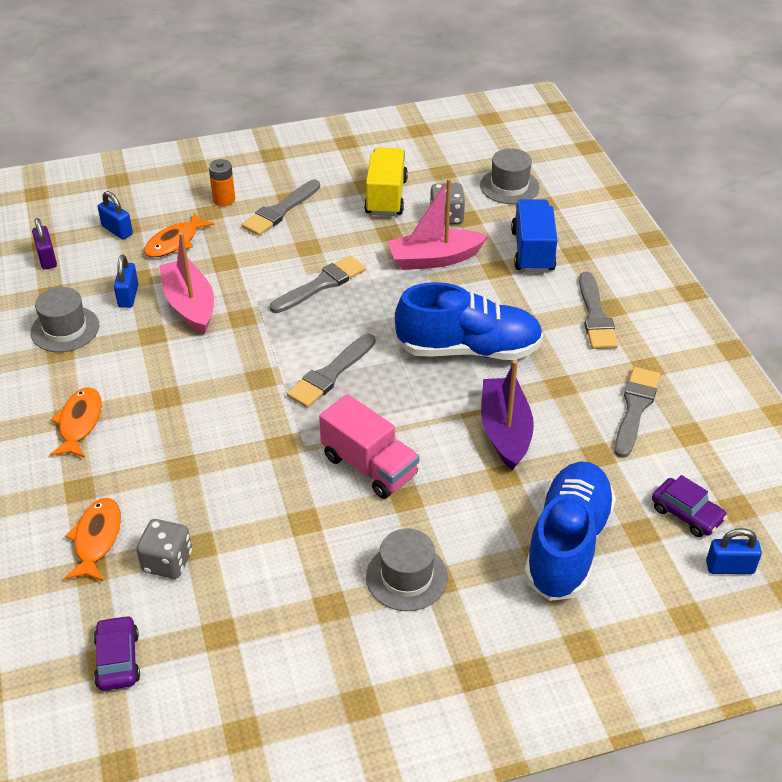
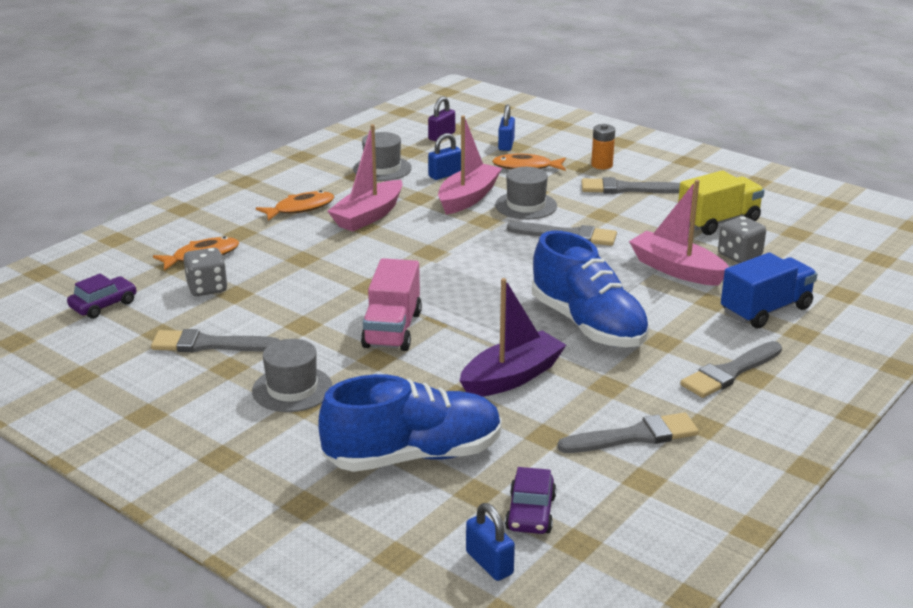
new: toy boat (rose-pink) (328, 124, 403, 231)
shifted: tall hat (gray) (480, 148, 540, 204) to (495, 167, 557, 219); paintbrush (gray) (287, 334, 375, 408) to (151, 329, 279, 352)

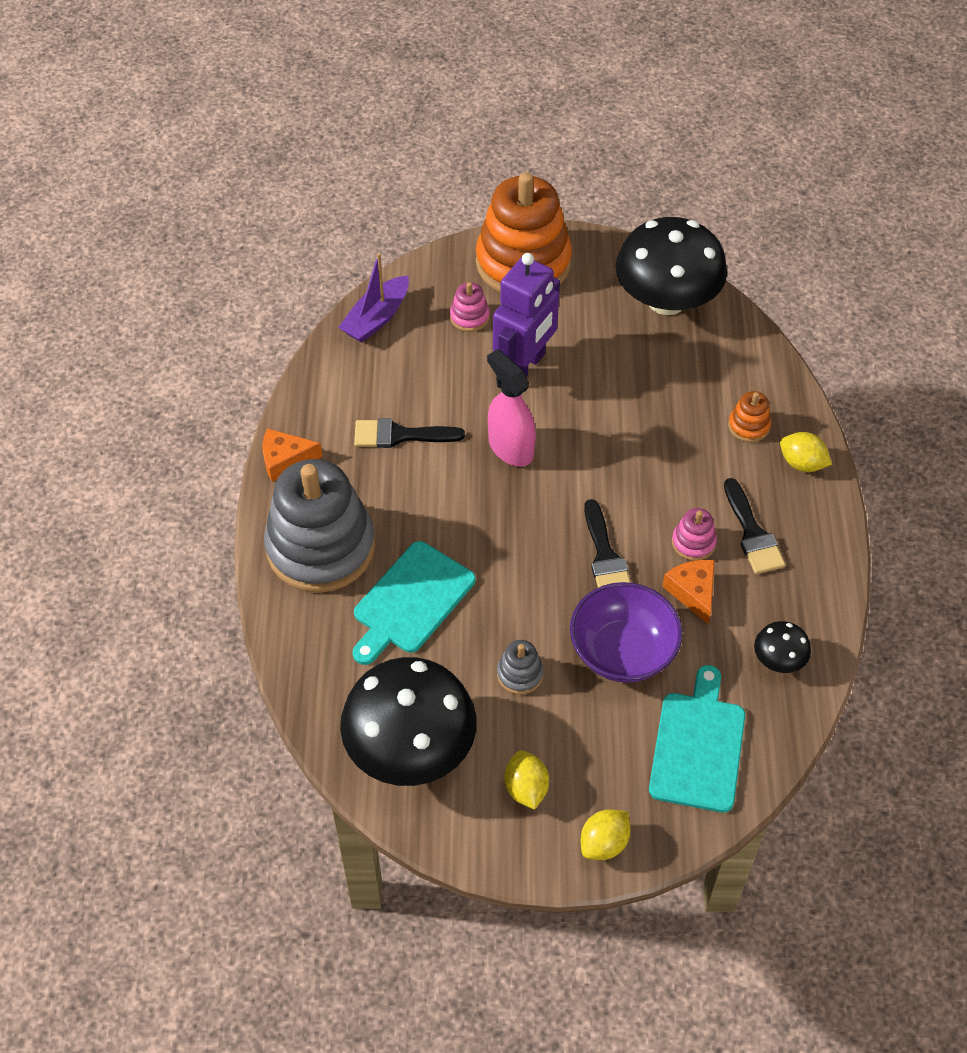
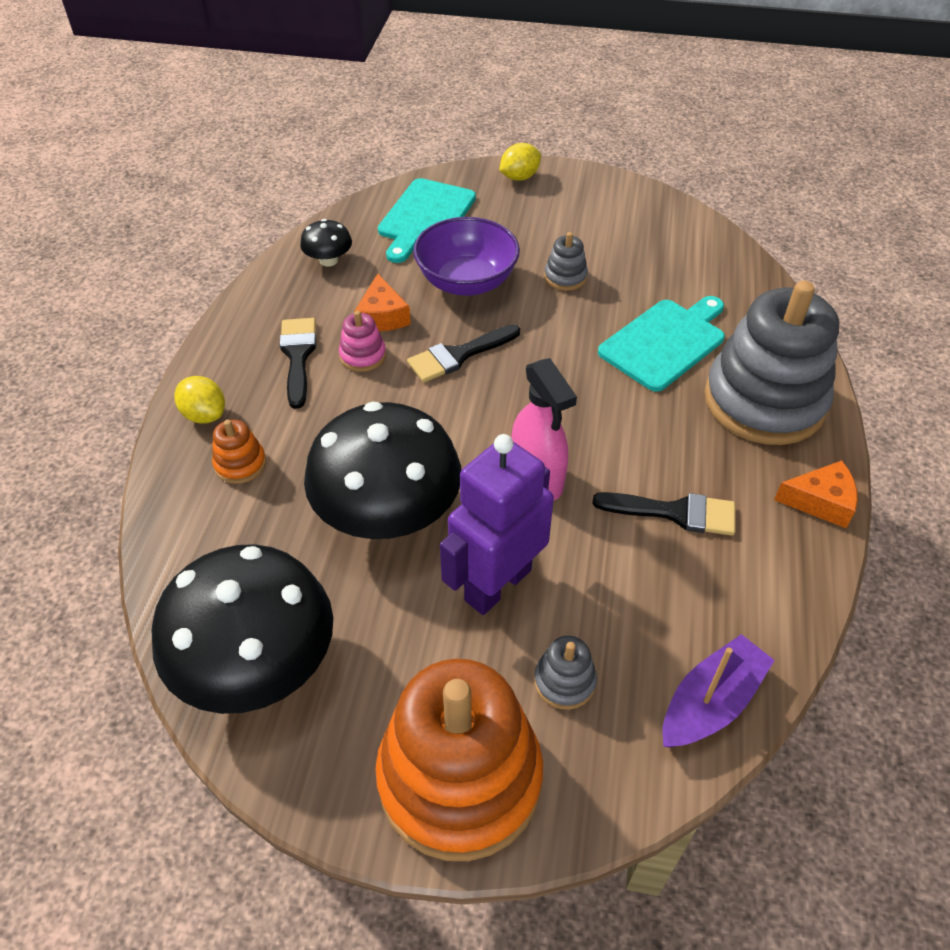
gone: lemon (yellow) (504, 750, 549, 810)
shifted: mushroom (black) (340, 657, 477, 786) to (304, 402, 461, 539)
repainted: ring stacker (rose-pink) (450, 282, 490, 332) to ring stacker (gray) (534, 636, 597, 710)
rotated: paintbrush (black) (584, 499, 631, 588) = (407, 324, 520, 382) 120 degrees counterclockwise

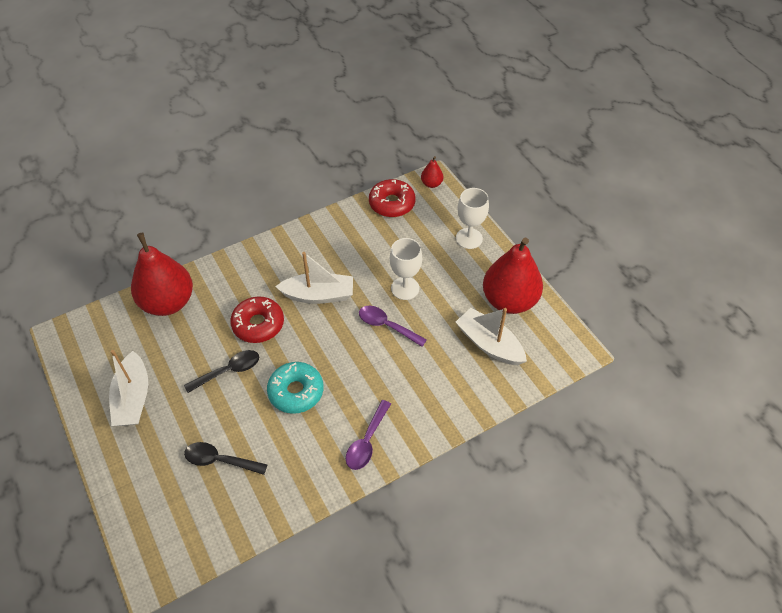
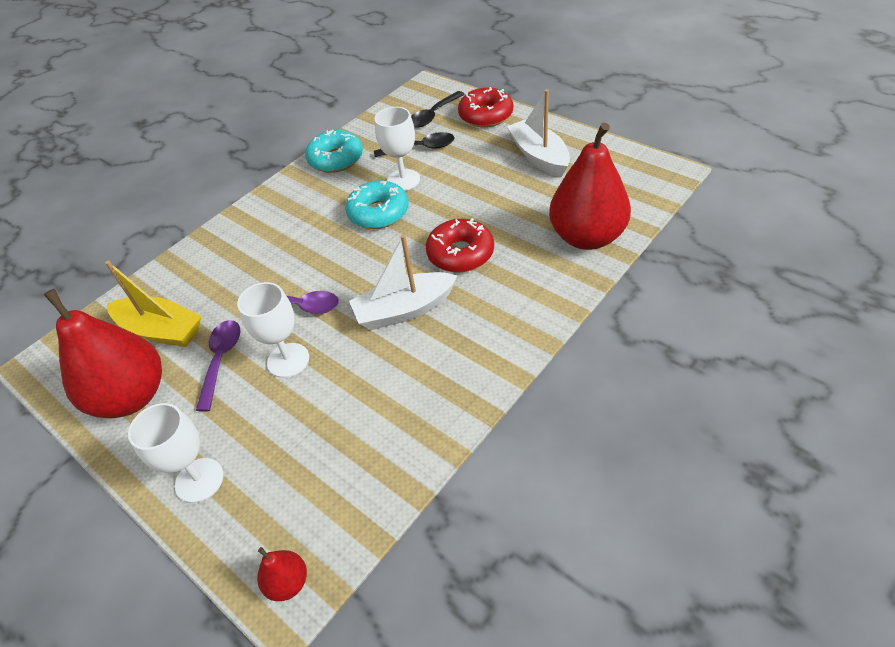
new: goblet (pure white) (375, 107, 420, 191); doughnut (aqua) (305, 130, 363, 173)
shifted: doughnut (crimson) (369, 179, 416, 217) to (458, 87, 513, 127); spoon (black) (184, 350, 259, 393) to (411, 91, 465, 128); spoon (royal purple) (346, 400, 391, 470) to (196, 320, 241, 412)
repainted: toy boat (pure white) (456, 308, 527, 365) to toy boat (yellow) (105, 260, 202, 347)

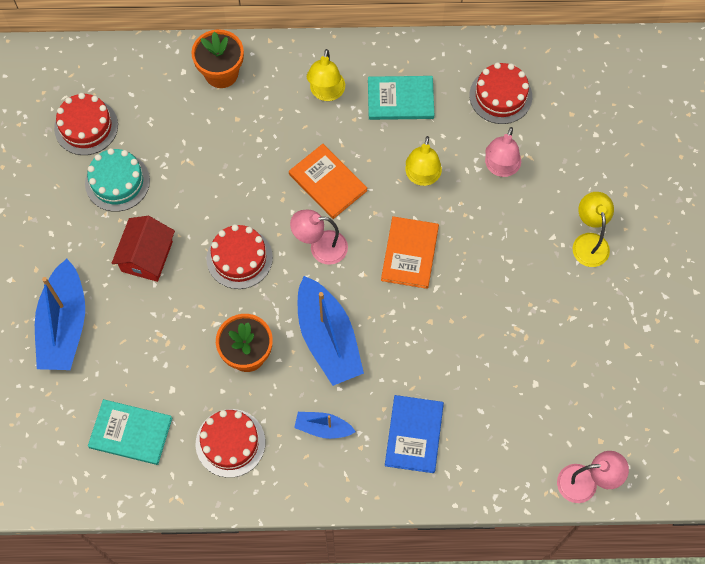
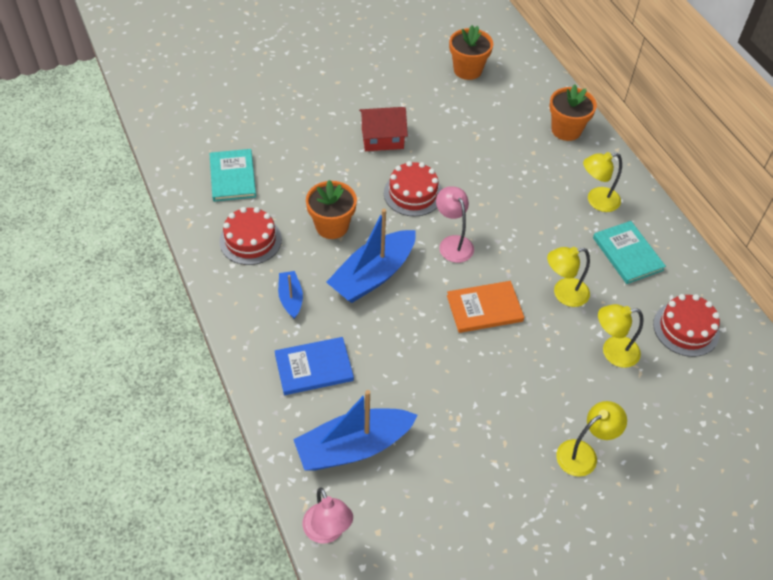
gone: hardback (orange-coloured) (289, 144, 367, 219); cake (aqua) (85, 148, 150, 212)
shifted: toy boat (cobalt) (35, 259, 85, 370) to (293, 390, 418, 471)
swapped: cake (crimson) (54, 93, 118, 155) to potted plant (orange-coloured) (449, 25, 493, 80)
repainted: lamp (rose-pink) (485, 127, 521, 177) to lamp (yellow) (598, 304, 643, 368)

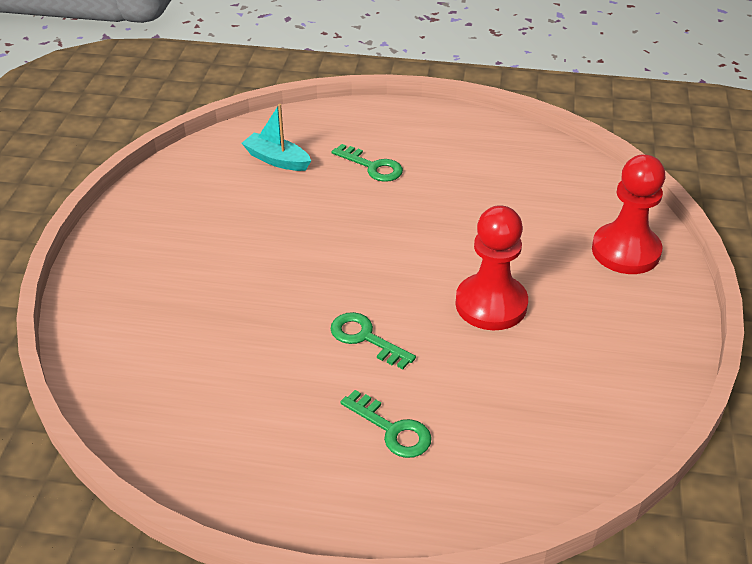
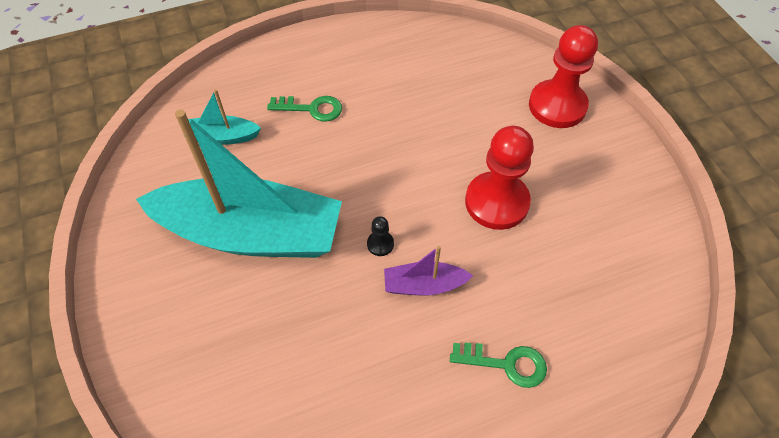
new: toy boat (aqua) (136, 110, 342, 258); pawn (black) (367, 216, 394, 256)
swapped: door key (green) (331, 312, 416, 369) to toy boat (royal purple) (384, 246, 473, 296)

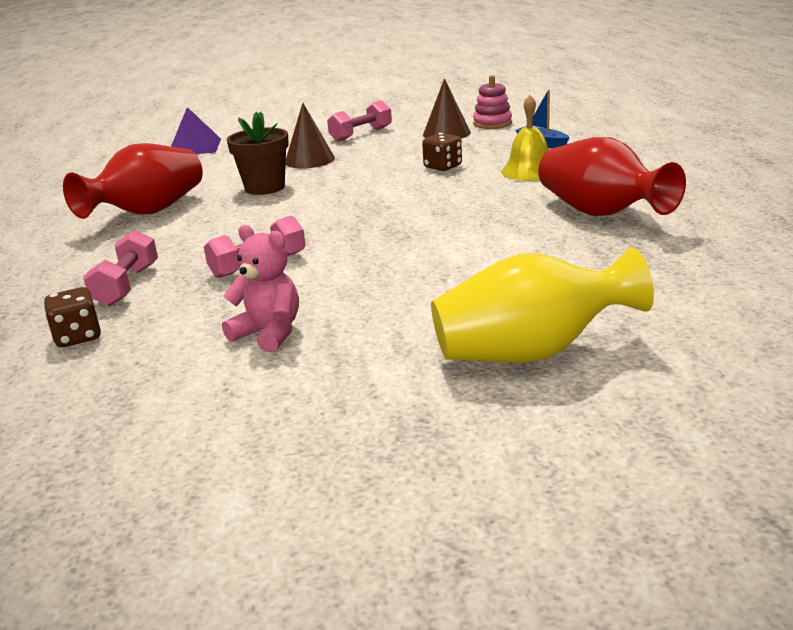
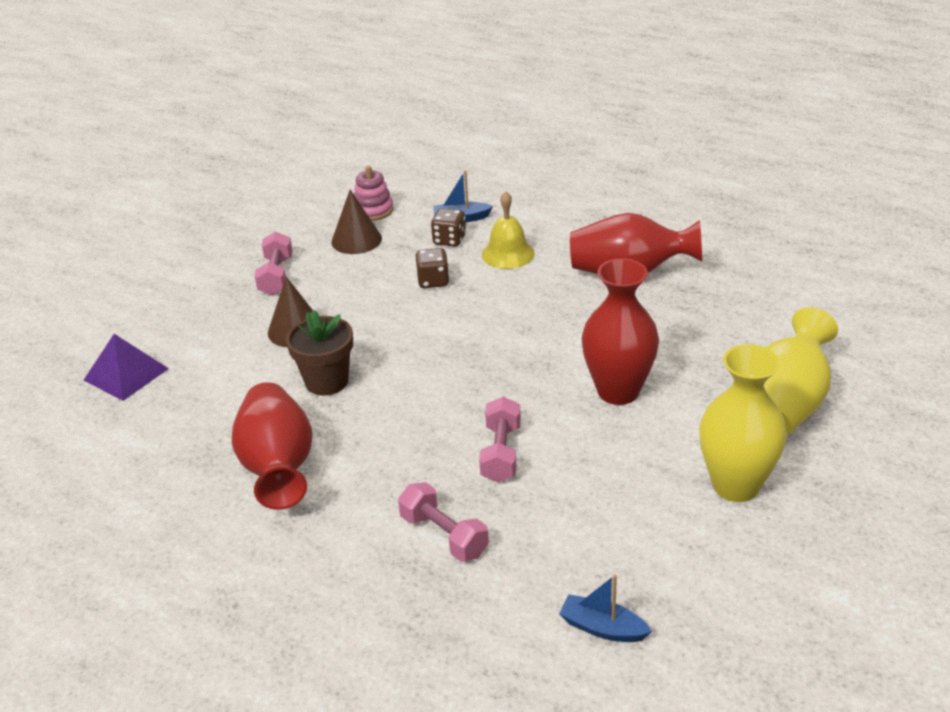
gone: teddy (rose-pink) (222, 225, 299, 352)
new: vase (crimson) (582, 258, 659, 405); vase (yellow) (699, 344, 787, 502); toy boat (cobalt) (559, 575, 652, 642)
shifted: game die (brown) (44, 287, 101, 347) to (431, 208, 466, 247)

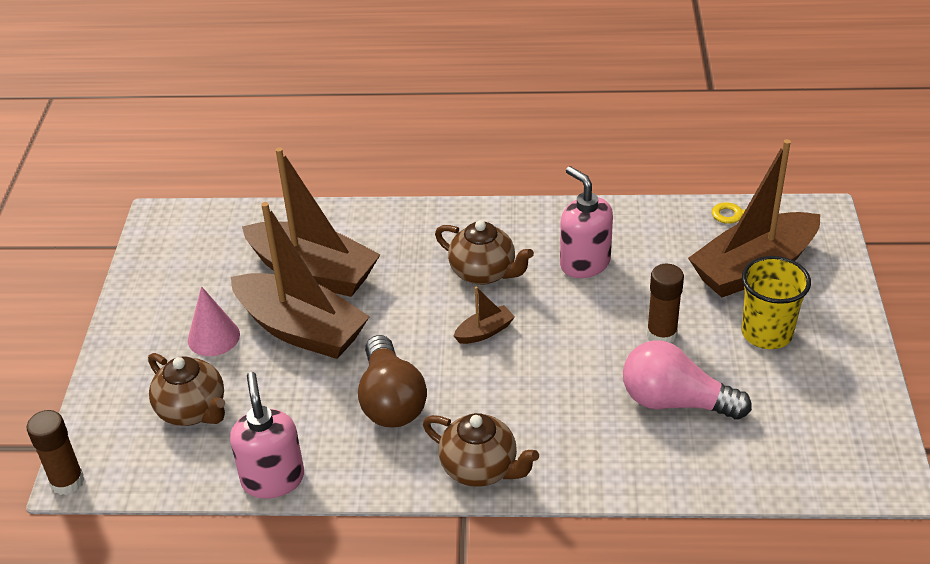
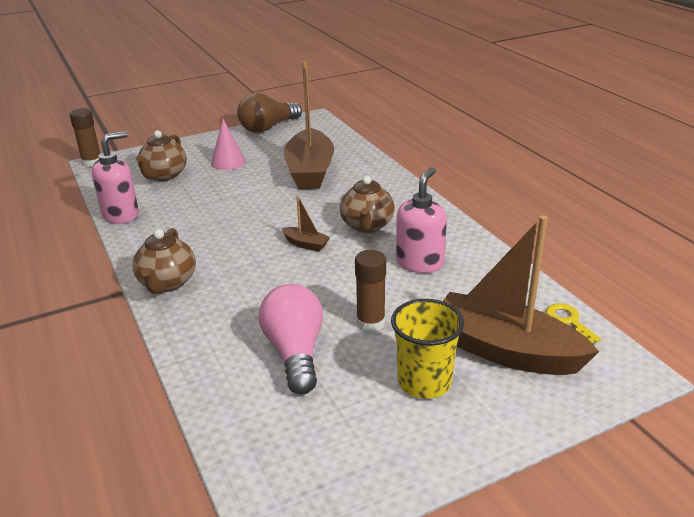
gone: toy boat (brown) (231, 202, 370, 359)
shifted: lightbulb (brown) (358, 335, 427, 427) to (237, 93, 302, 133)

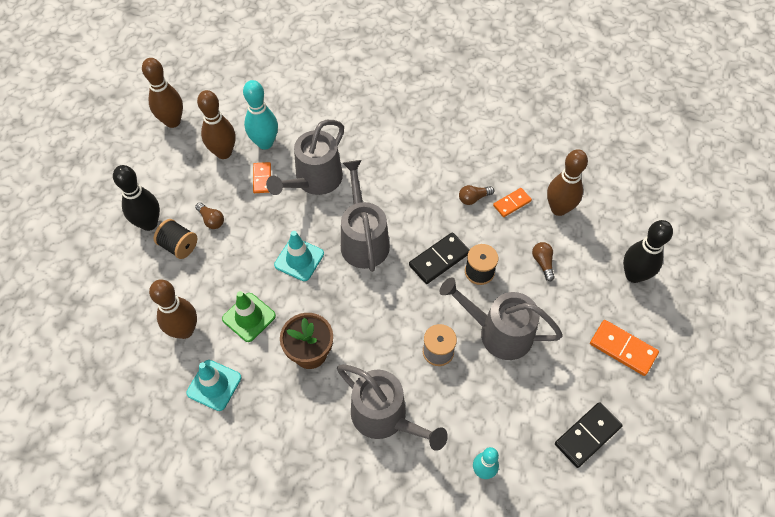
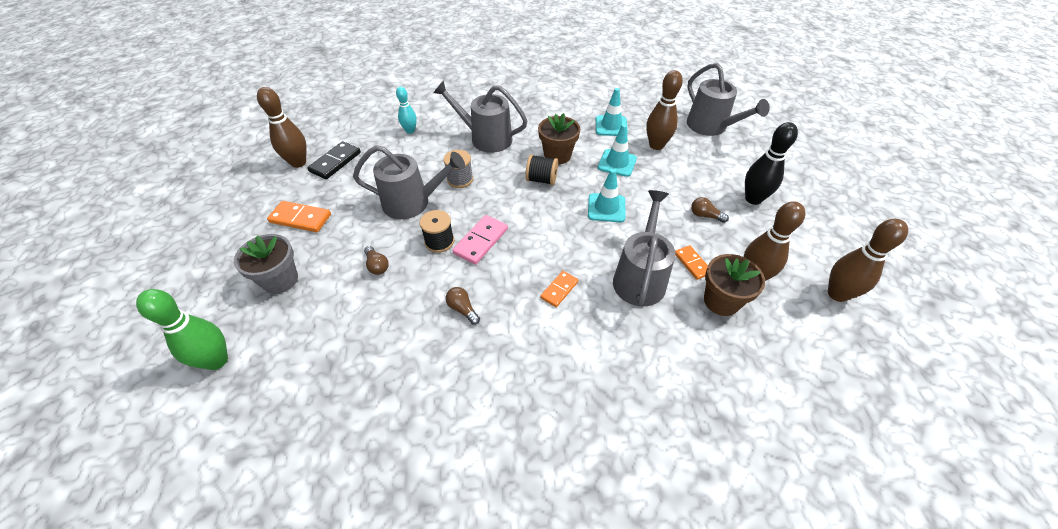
new: tenpin (green) (136, 289, 228, 370)
shifted: tenpin (brown) (547, 149, 588, 216) to (257, 87, 307, 168); watering pot (gray) (341, 160, 390, 272) to (687, 63, 770, 136); domino (orange-coloured) (493, 188, 532, 217) to (540, 271, 578, 307); spool (black) (154, 219, 197, 259) to (526, 154, 558, 185)
swapped: tenpin (aqua) (243, 80, 278, 150) to potted plant (brown) (704, 254, 765, 316); tenpin (black) (623, 220, 673, 283) to potted plant (gray) (234, 234, 298, 294)
repainted: domino (black) (409, 232, 470, 284) to domino (rose-pink) (452, 215, 508, 265); road cone (green) (222, 291, 276, 342) to road cone (aqua) (598, 124, 637, 177)
rotated: lightbulb (brown) (459, 185, 494, 205) = (446, 287, 480, 325) 90 degrees counterclockwise

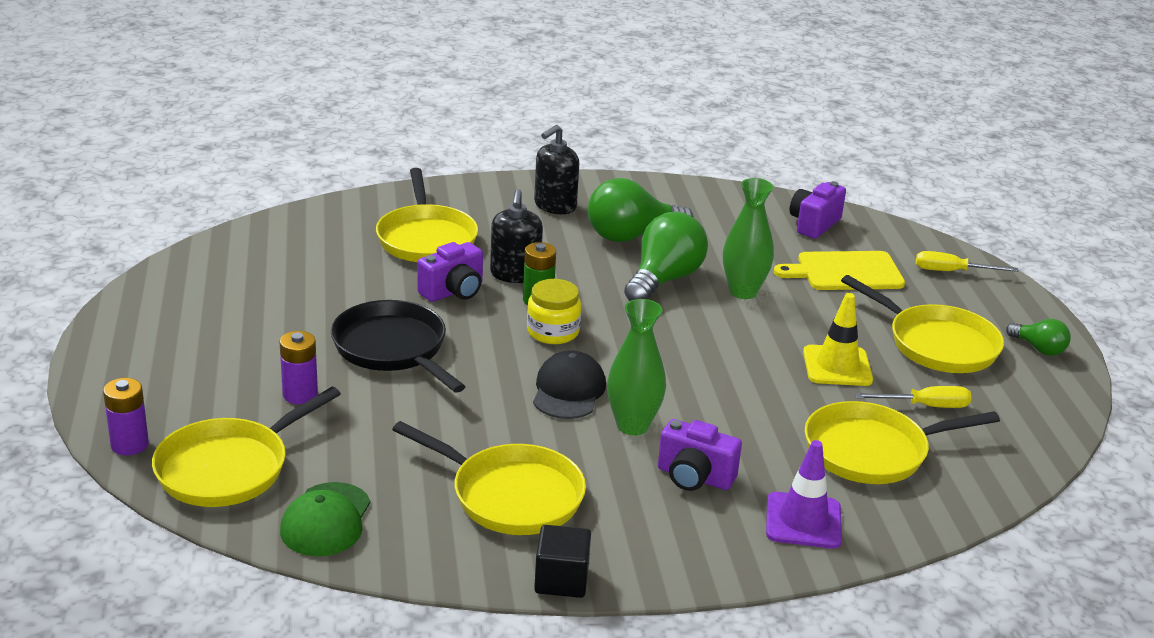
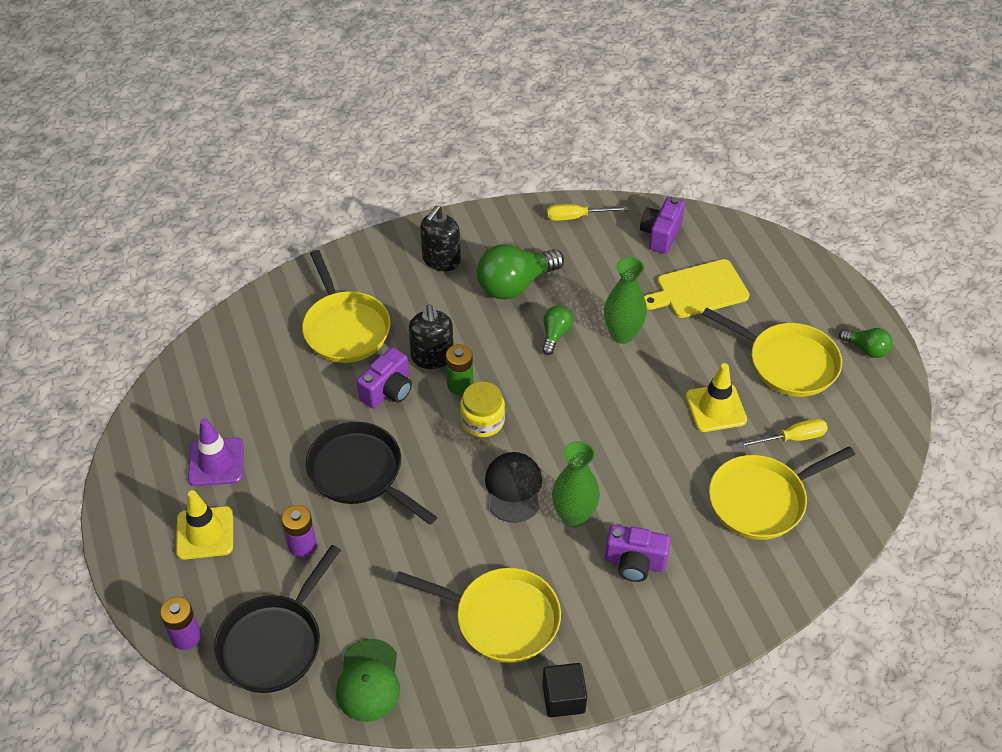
new: road cone (yellow) (176, 490, 233, 560)
shifted: flat screwdriver (yellow) (916, 251, 1019, 272) to (547, 204, 628, 221); road cone (royal purple) (766, 440, 842, 549) to (188, 418, 244, 486)
repainted: frying pan (yellow) (152, 387, 341, 507) to frying pan (black) (214, 545, 341, 693)
scaled: lightbulb (green) (624, 212, 708, 301) = (542, 306, 573, 355) x0.53

